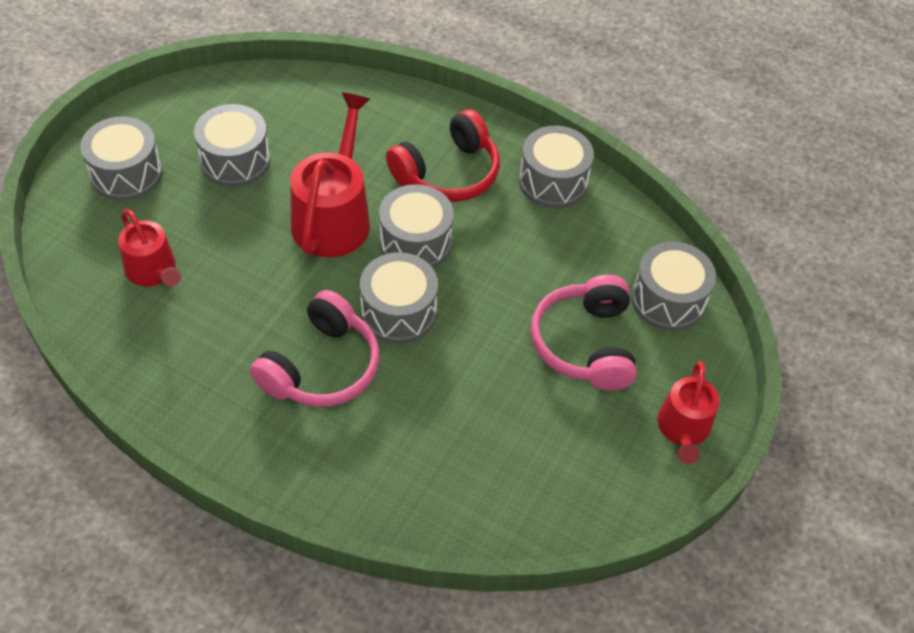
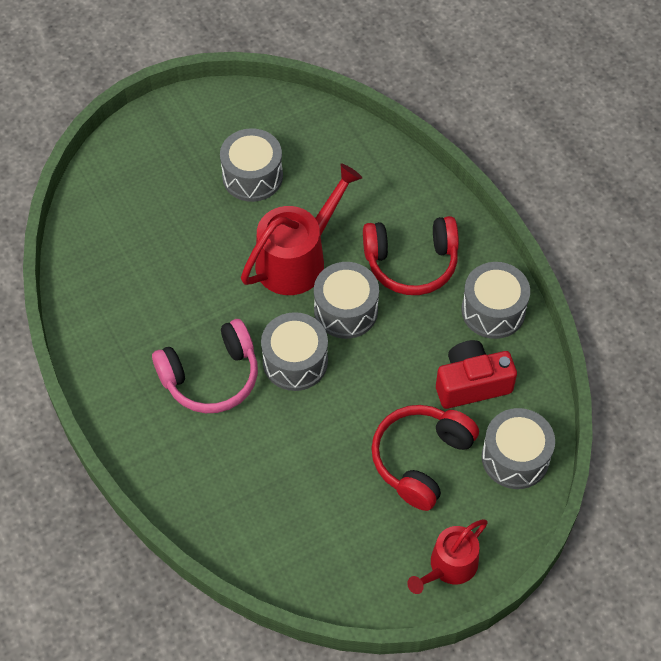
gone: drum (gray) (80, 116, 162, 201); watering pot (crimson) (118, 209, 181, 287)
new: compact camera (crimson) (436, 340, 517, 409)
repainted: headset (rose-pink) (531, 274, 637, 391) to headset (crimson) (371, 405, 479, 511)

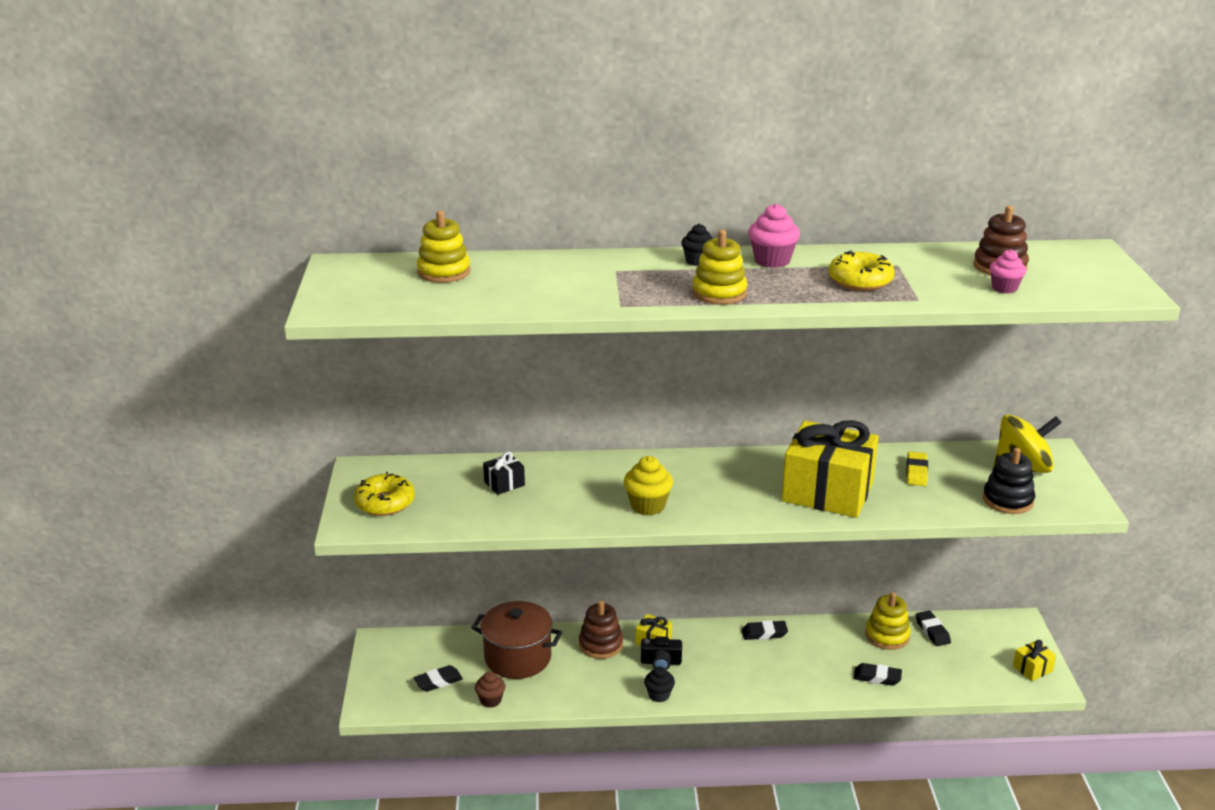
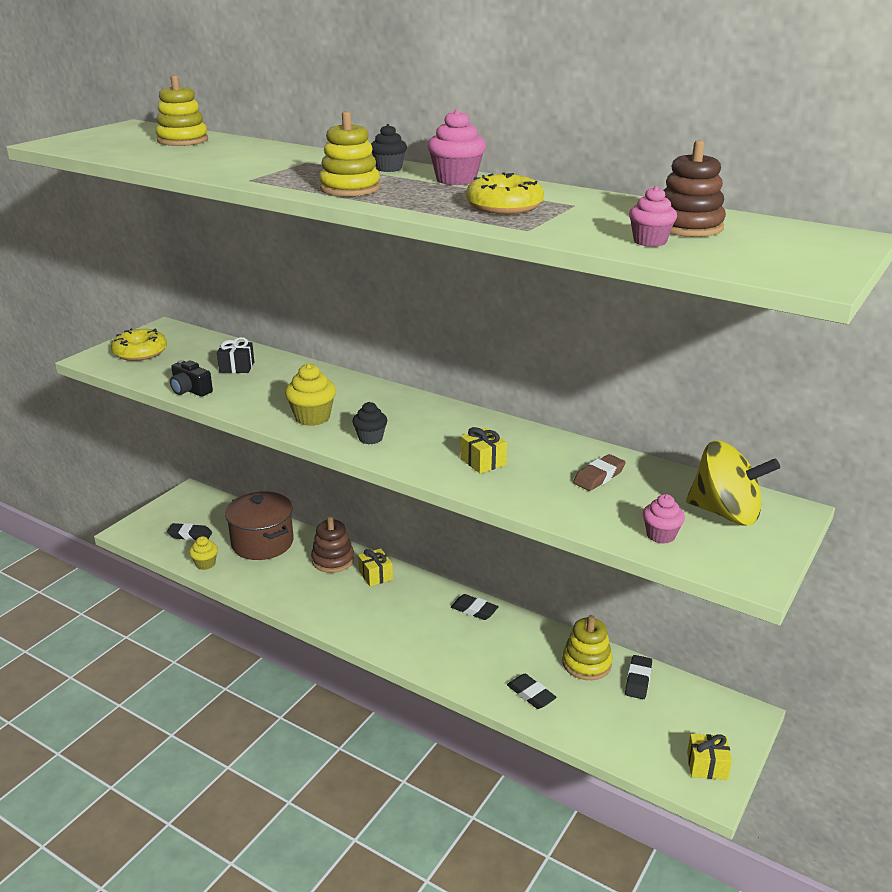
shifted: compact camera (black) (641, 636, 682, 670) to (170, 360, 213, 397); muffin (black) (644, 666, 675, 702) to (352, 402, 387, 444)
swapped: ring stacker (black) (983, 448, 1035, 514) to muffin (rose-pink) (643, 494, 685, 544)
repainted: pencil eraser (yellow) (906, 452, 928, 486) to pencil eraser (brown) (573, 454, 626, 491); muffin (brown) (475, 672, 505, 708) to muffin (yellow) (189, 536, 218, 570)
scaled: wrapped gift (yellow) (782, 420, 879, 518) = (460, 427, 507, 474) x0.41

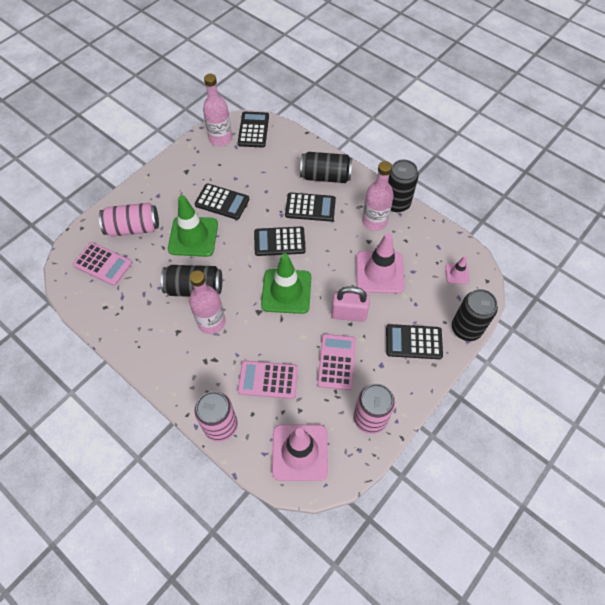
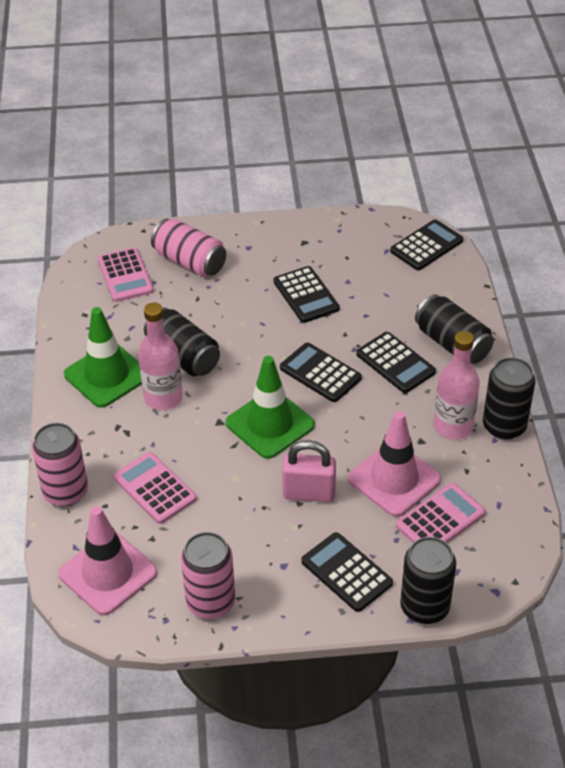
gone: drink bottle (rose-pink) (203, 74, 232, 146); road cone (rose-pink) (445, 256, 470, 284)
shifted: road cone (green) (168, 195, 218, 257) to (64, 307, 142, 408); calculator (rose-pink) (317, 334, 356, 390) to (396, 483, 485, 543)
rotated: small lock (rose-pink) (331, 286, 370, 322) = (282, 440, 336, 502) 45 degrees counterclockwise

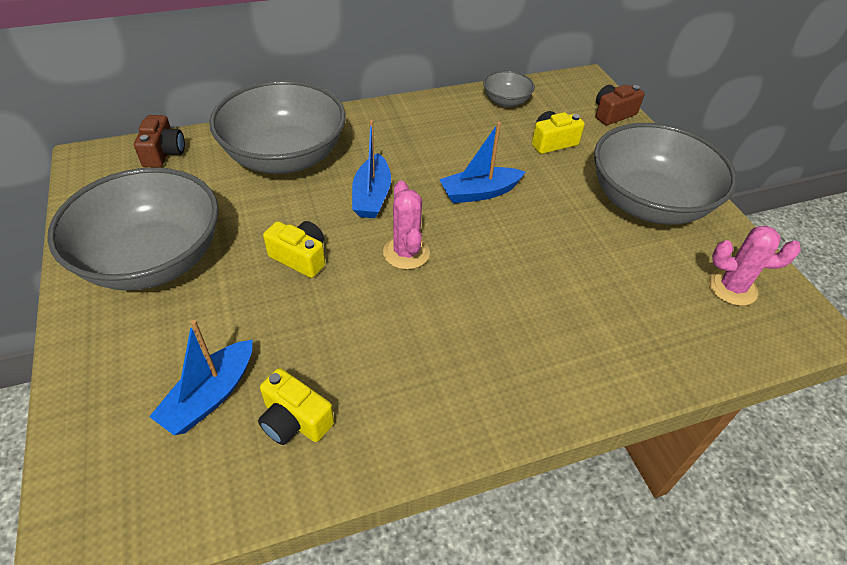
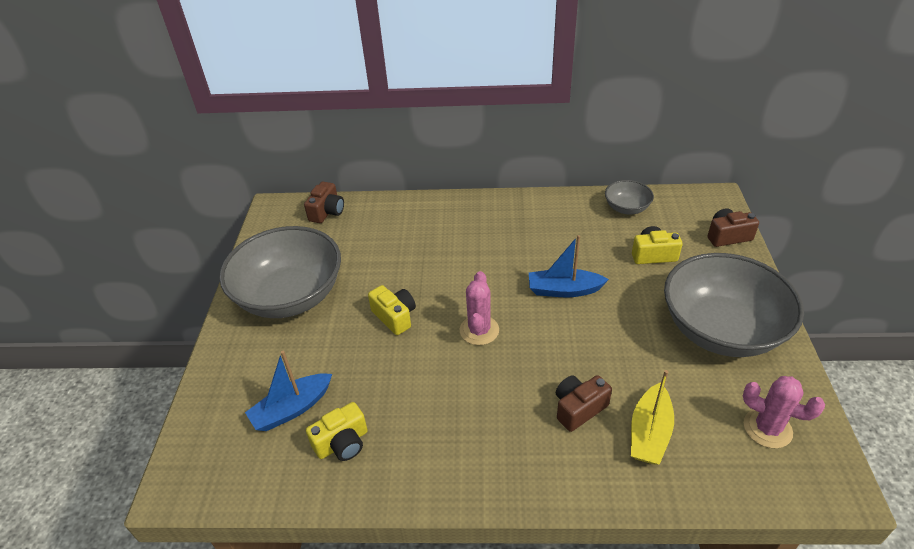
gone: bowl (gray) (209, 80, 346, 174); toy boat (cobalt) (352, 120, 391, 218)
new: toy boat (yellow) (631, 370, 674, 465); compact camera (brown) (556, 375, 612, 432)
rotated: compact camera (yellow) (258, 368, 334, 445) = (306, 402, 368, 461) 90 degrees counterclockwise

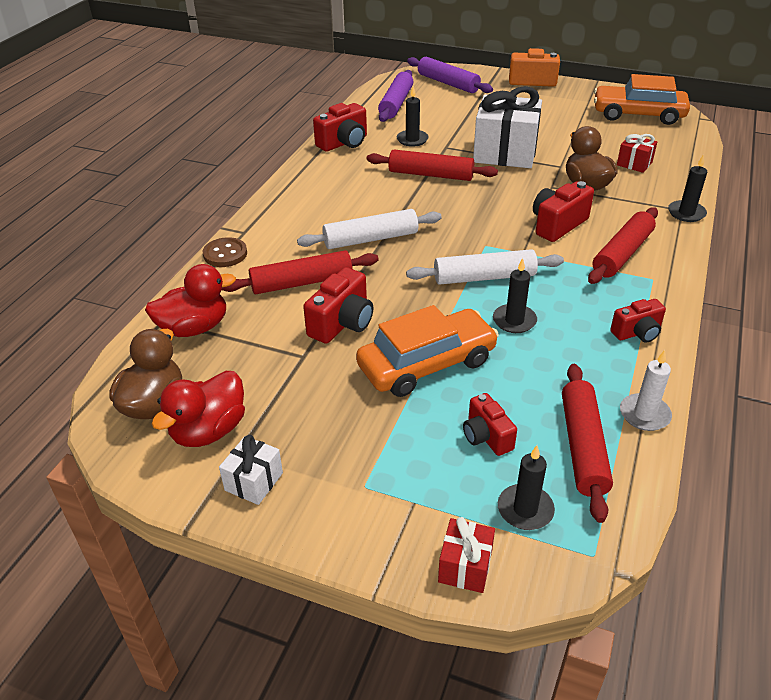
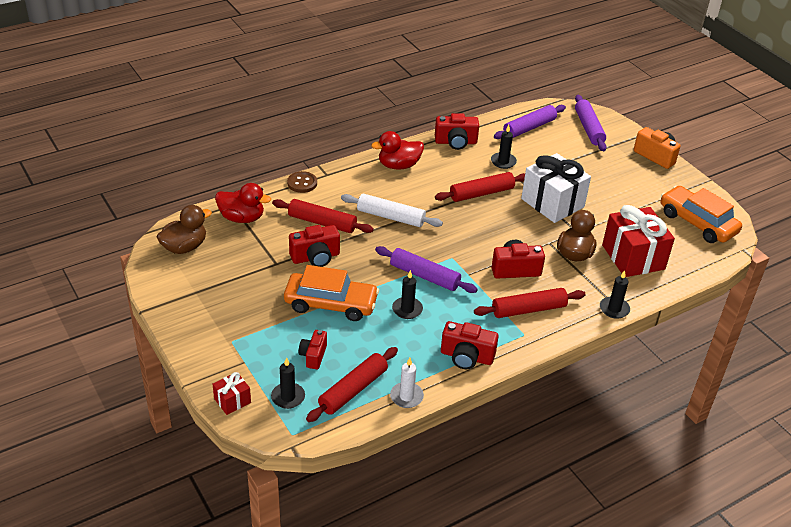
gone: wrapped gift (pure white) (219, 435, 283, 505)
shifted: rubber duck (crimson) (151, 371, 245, 447) to (371, 131, 424, 170)
repainted: rolling pin (pure white) (406, 249, 564, 285) to rolling pin (royal purple) (375, 246, 478, 293)
rotated: rolling pin (crimson) (367, 149, 498, 181) = (435, 172, 525, 202) 75 degrees counterclockwise
scaled: wrapped gift (crimson) (617, 134, 657, 173) = (602, 205, 675, 277) x2.12; compact camera (crimson) (610, 299, 666, 343) = (441, 321, 499, 369) x1.51

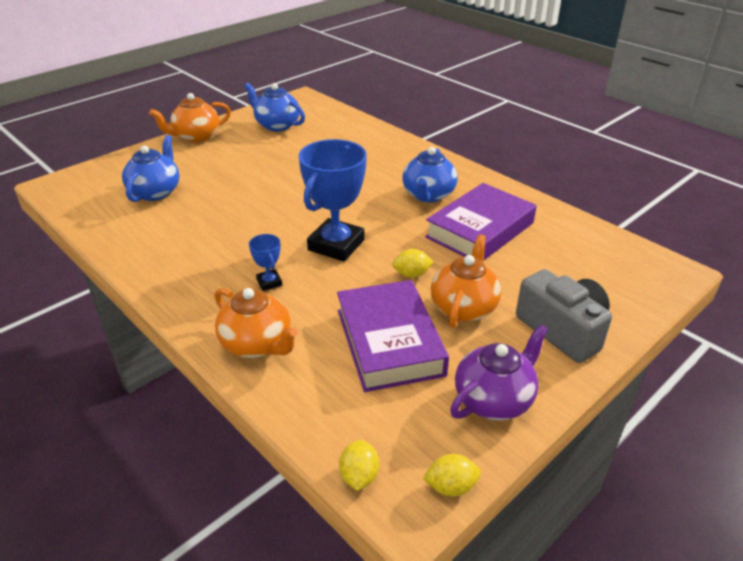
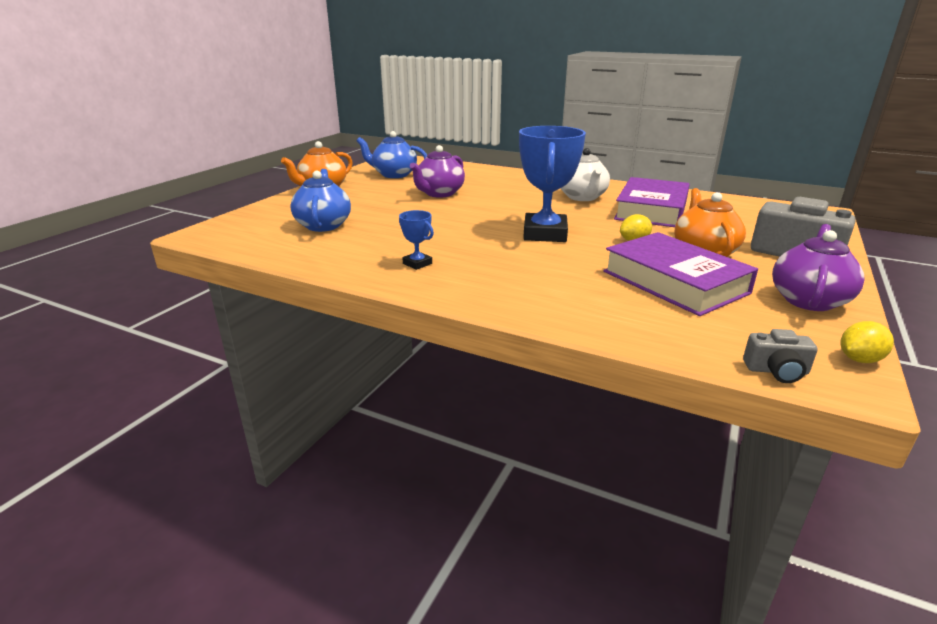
gone: china teapot (orange-coloured) (215, 288, 298, 358)
new: china teapot (royal purple) (410, 145, 465, 198)
shifted: trophy (cobalt) (249, 234, 282, 291) to (399, 210, 434, 270)
swapped: lemon (yellow) (339, 440, 379, 491) to compact camera (gray) (743, 329, 818, 383)
repainted: china teapot (cobalt) (402, 147, 458, 203) to china teapot (pure white) (561, 148, 610, 201)

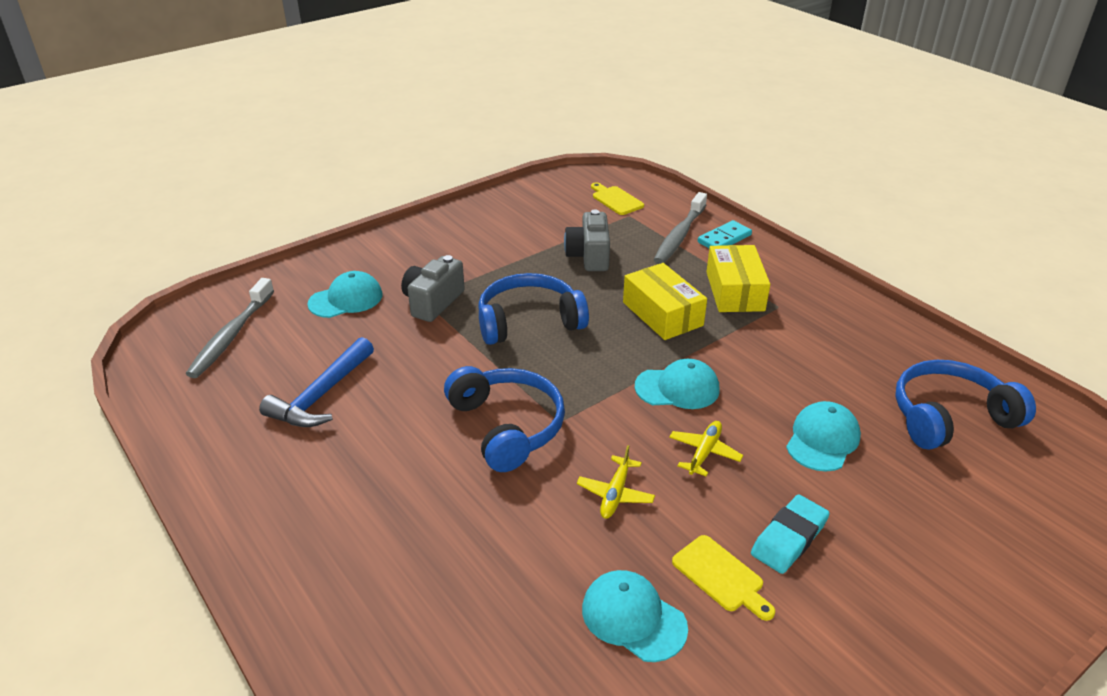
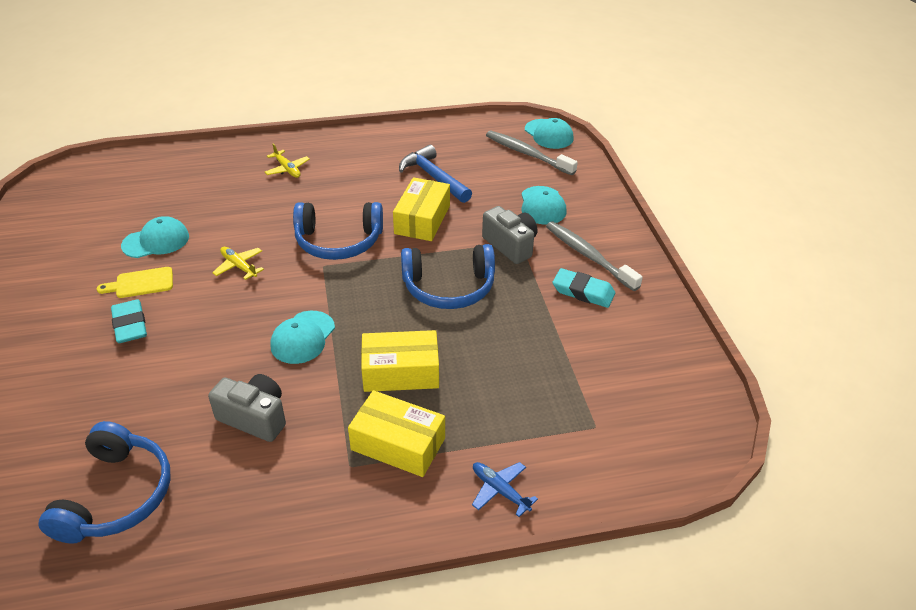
gone: cutting board (yellow) (591, 182, 644, 215)
new: parcel (yellow) (393, 177, 450, 241); pencil eraser (aqua) (553, 268, 615, 308)
shifted: dental brush (gray) (654, 192, 707, 264) to (546, 221, 643, 291); compact camera (gray) (564, 209, 610, 271) to (208, 374, 286, 442); peaked cap (aqua) (786, 401, 861, 471) to (525, 118, 574, 149); toy plane (yellow) (669, 421, 743, 477) to (265, 143, 310, 178)
swapped: domino (aqua) (698, 220, 752, 248) to toy plane (cobalt) (472, 462, 538, 517)
rotated: headset (cobalt) (478, 273, 589, 345) = (401, 244, 495, 309) 75 degrees clockwise

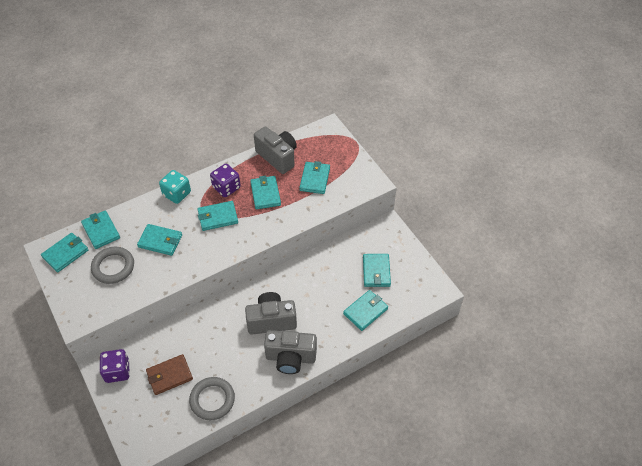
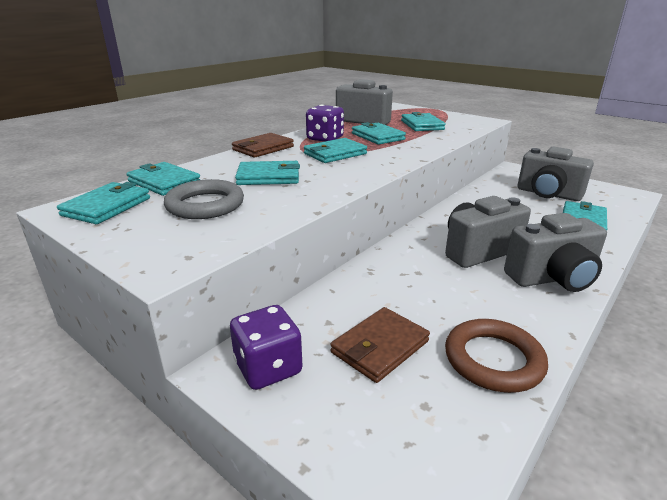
swapped: game die (aqua) (159, 170, 191, 204) to billfold (brown) (232, 133, 294, 158); billfold (aqua) (363, 254, 391, 287) to compact camera (gray) (518, 147, 594, 201)
repainted: hoop (gray) (189, 377, 235, 420) to hoop (brown) (445, 319, 548, 393)

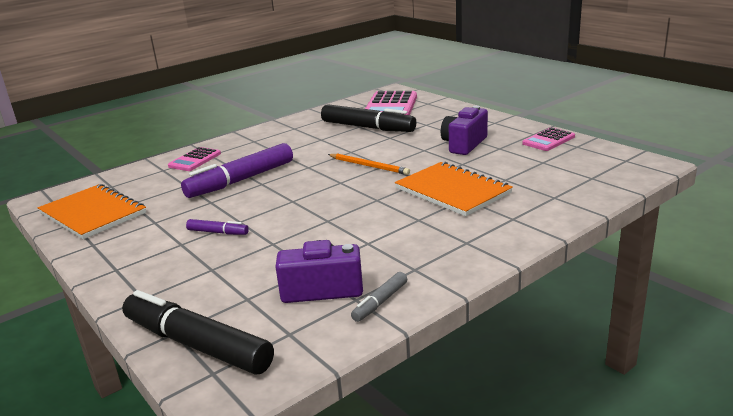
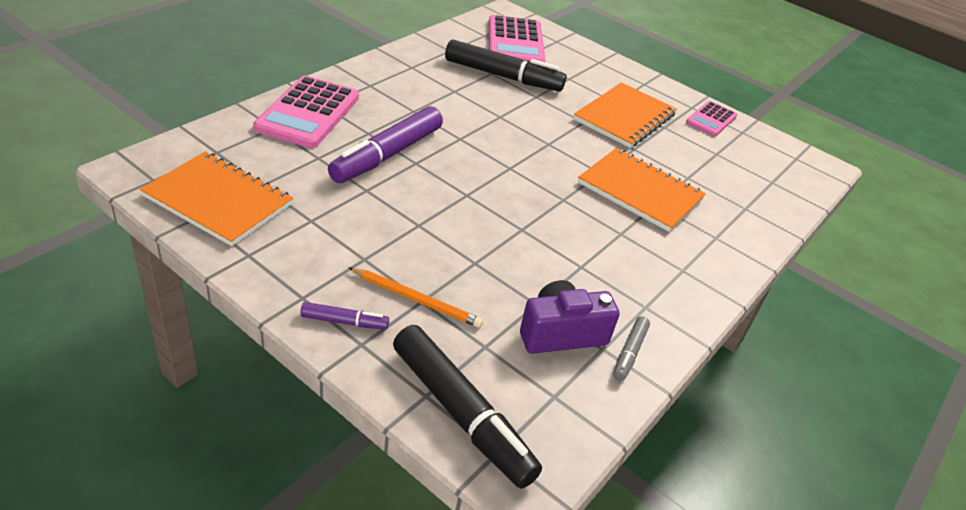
shifted: wooden pencil (orange-coloured) (328, 154, 410, 175) to (348, 267, 483, 328); marker pen (royal purple) (186, 219, 249, 235) to (300, 302, 389, 330)
swapped: compact camera (royal purple) (441, 106, 488, 155) to notepad (orange-coloured) (573, 82, 677, 148)
rotated: marker pen (black) (122, 290, 274, 375) = (393, 325, 542, 489) 150 degrees counterclockwise
scaled: calculator (rose-pink) (168, 147, 221, 171) = (253, 75, 359, 148) x1.76

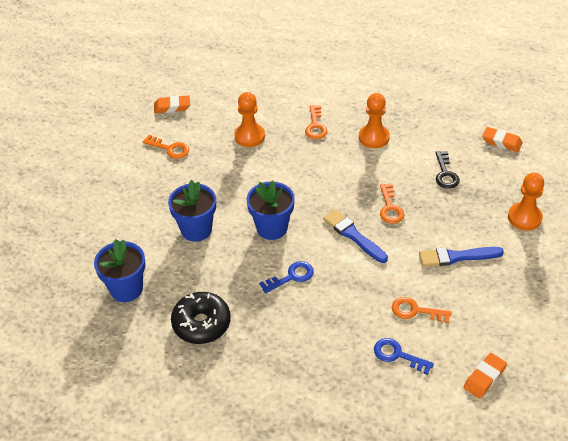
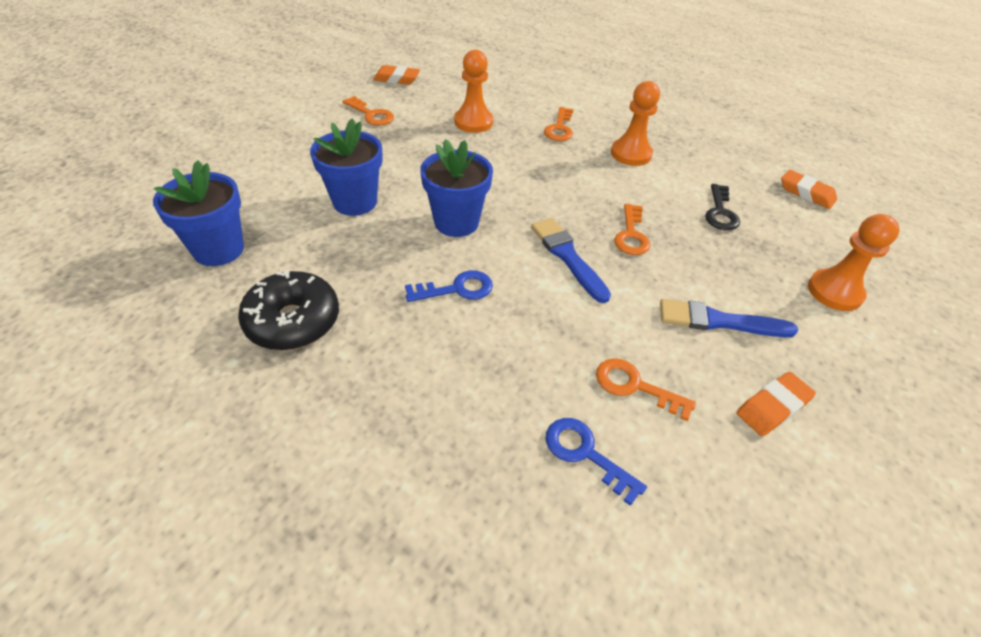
shifted: pencil eraser (orange-coloured) (464, 353, 507, 399) to (737, 372, 816, 436)

